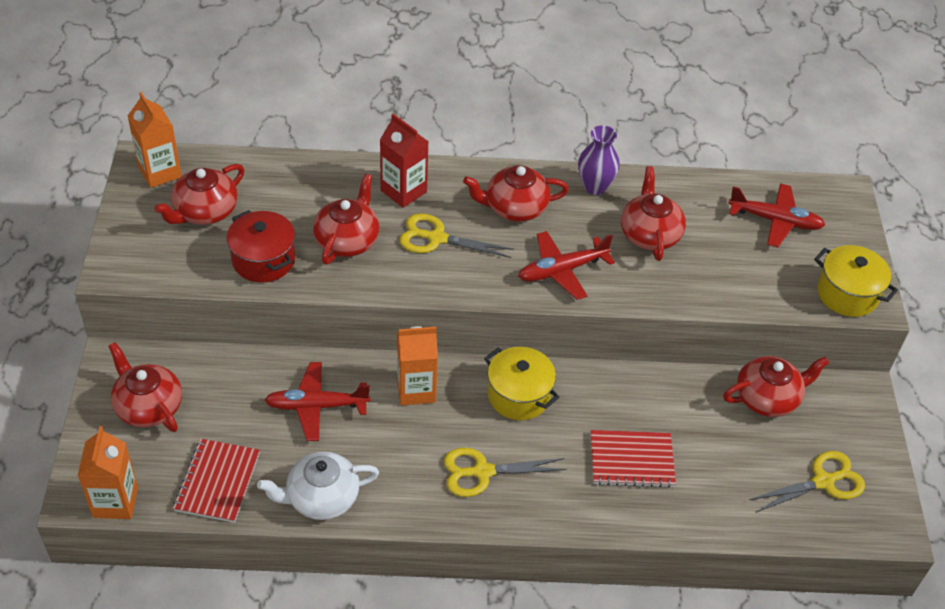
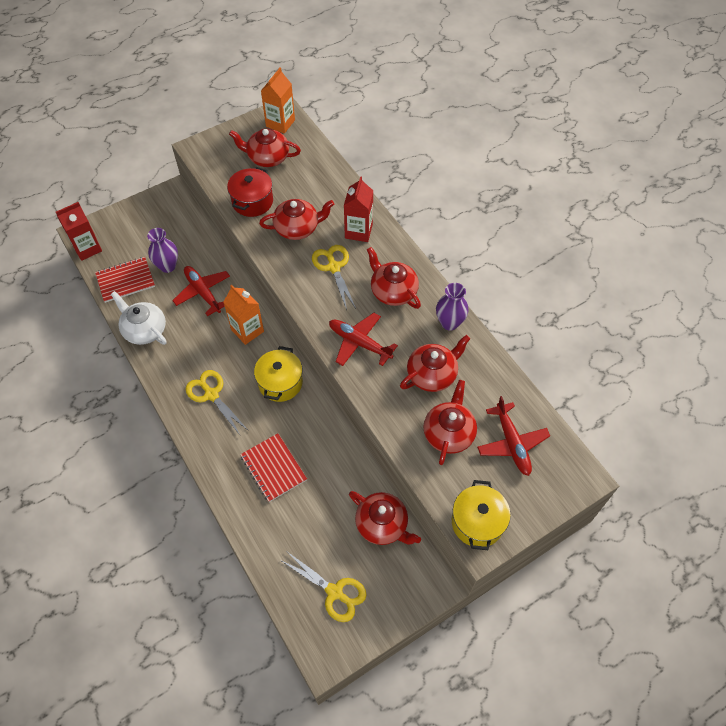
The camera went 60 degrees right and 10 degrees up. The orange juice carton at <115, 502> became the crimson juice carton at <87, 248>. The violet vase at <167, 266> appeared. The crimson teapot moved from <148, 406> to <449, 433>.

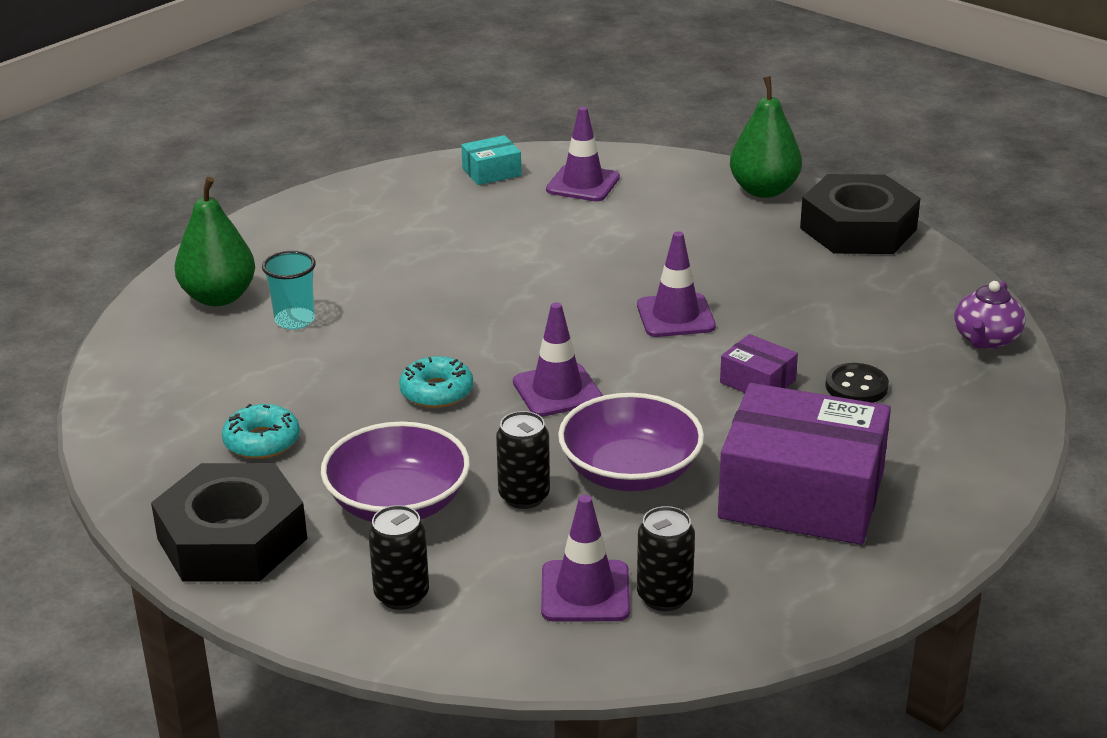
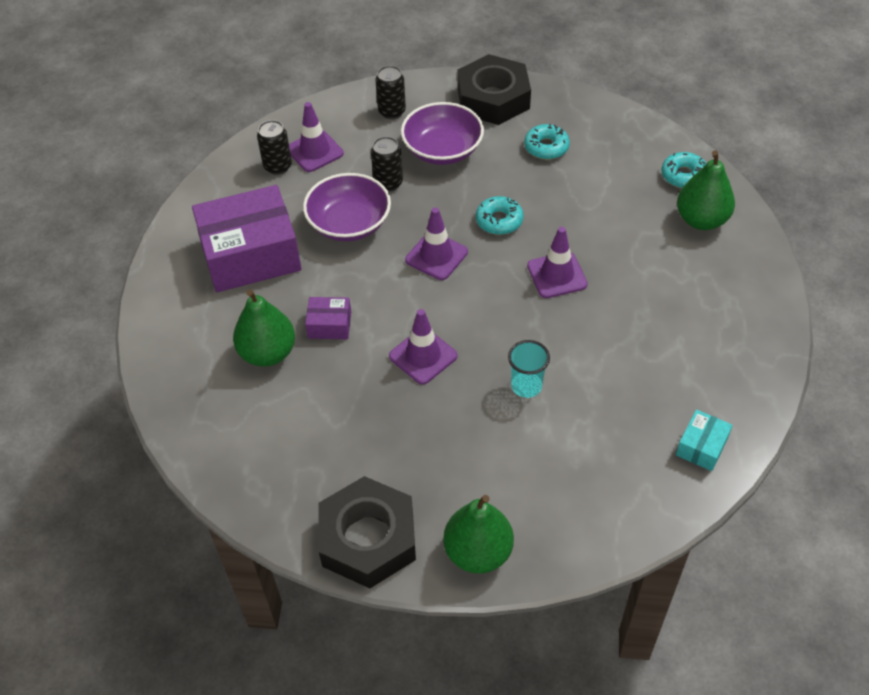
The camera went 145 degrees right and 20 degrees up. The black shirt button at <856, 386> was replaced by the emerald toy pear at <268, 353>. The teal beaker moved from <294, 320> to <526, 386>. The violet road cone moved from <583, 184> to <557, 275>. The teal doughnut at <683, 176> appeared. The violet teapot at <986, 339> disappeared.

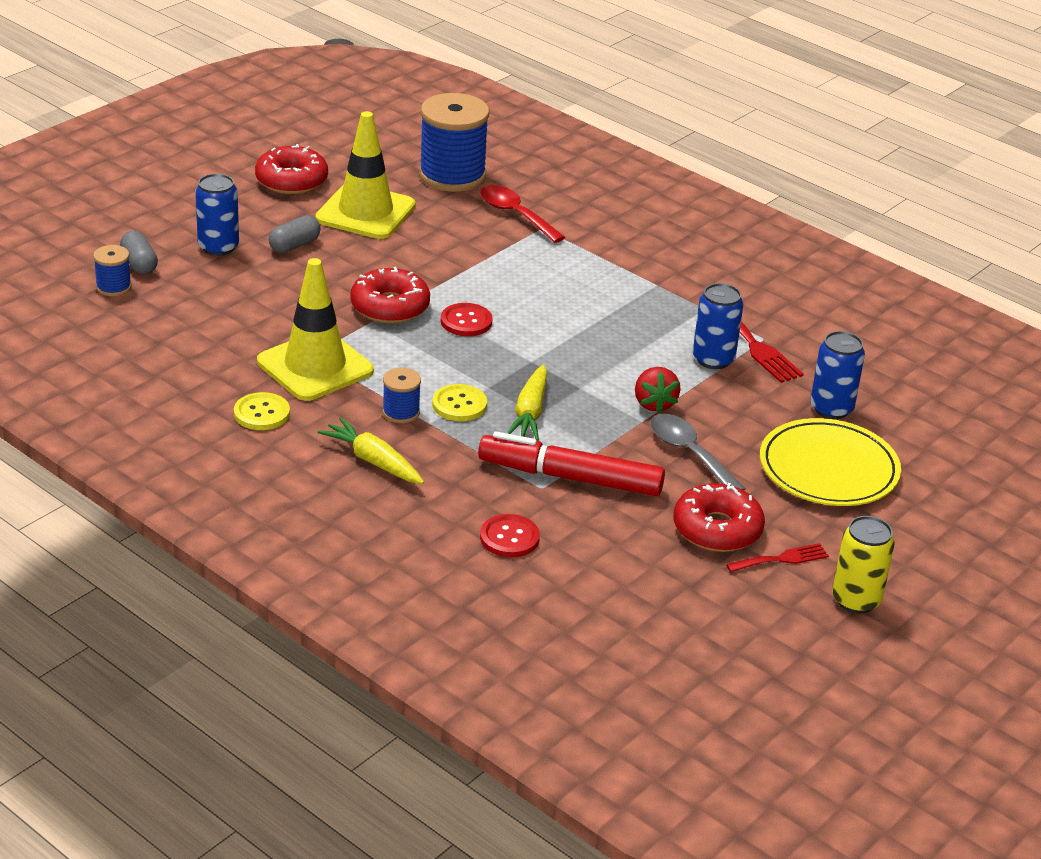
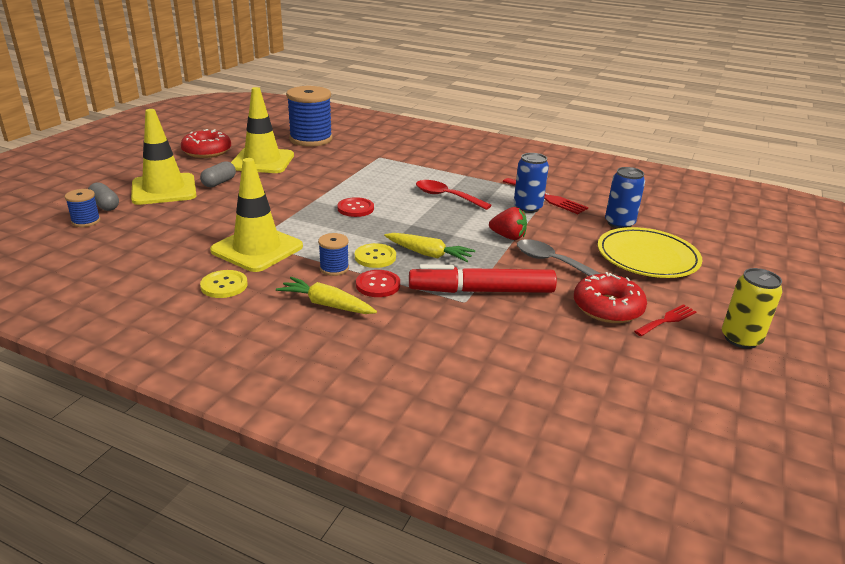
The camera went 15 degrees left and 5 degrees down. The cobalt tin at <218, 247> was replaced by the bright yellow road cone at <164, 189>. The crimson shirt button moved from <509, 538> to <378, 285>. The bright yellow carrot at <530, 412> turned 60 degrees counterclockwise. The crimson tablespoon moved from <515, 215> to <446, 197>. The crimson toy strawberry at <654, 403> turned 45 degrees counterclockwise. The crimson doughnut at <390, 307> disappeared.

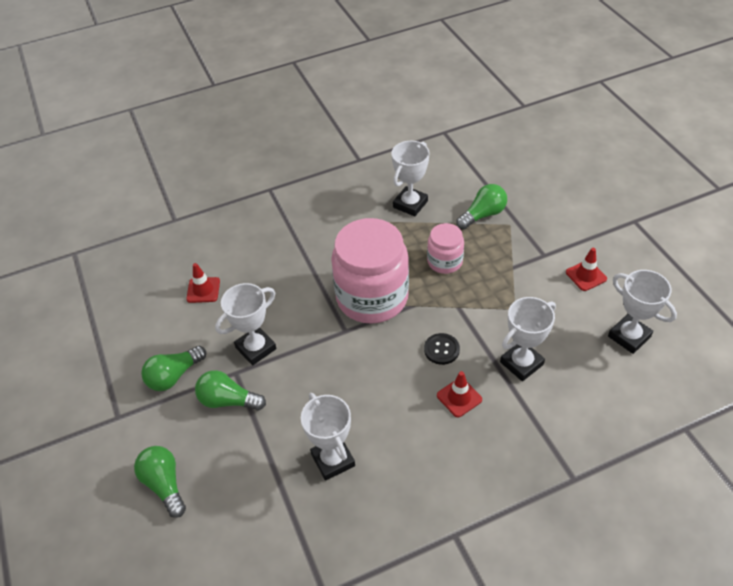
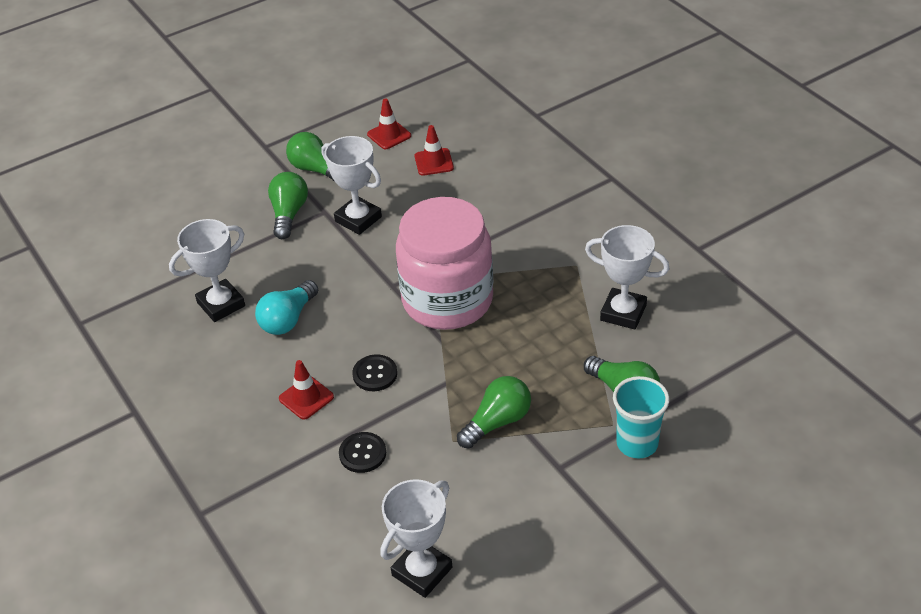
The camera went 80 degrees right and 5 degrees down. The teal light bulb at <288, 319> appeared. The pure white prize cup at <521, 363> was replaced by the black shirt button at <362, 453>. The crimson road cone moved from <586, 275> to <389, 135>. The emerald light bulb moved from <164, 484> to <497, 422>. The teal beaker at <637, 443> appeared. The rose-pink preserve jar at <445, 261> disappeared.

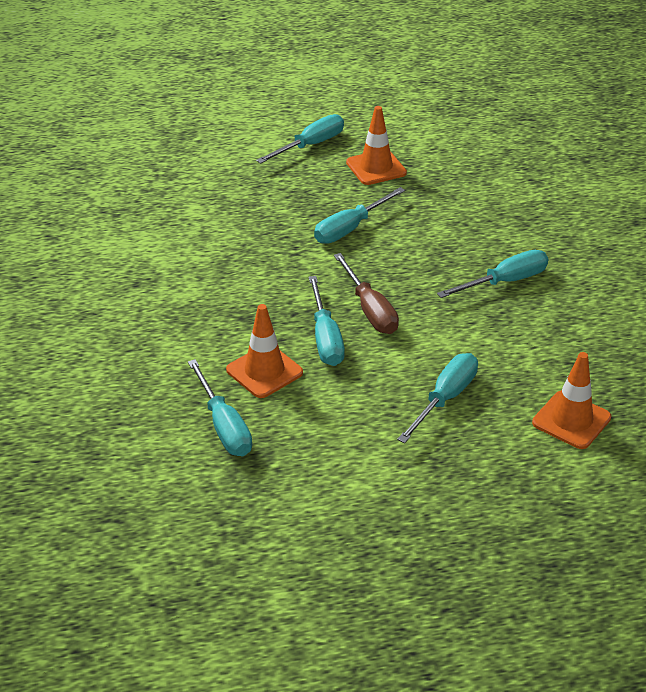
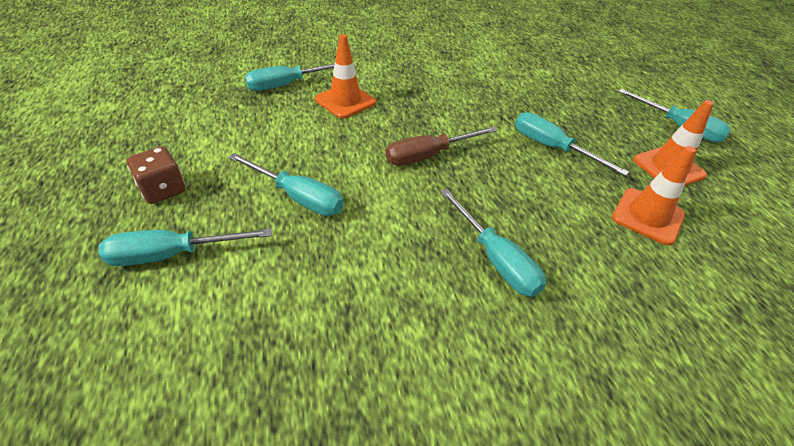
The camera went 85 degrees right and 5 degrees up. The teal flat screwdriver moved from <325, 338> to <172, 255>. The brown game die at <163, 190> appeared. The orange road cone moved from <571, 420> to <647, 216>.

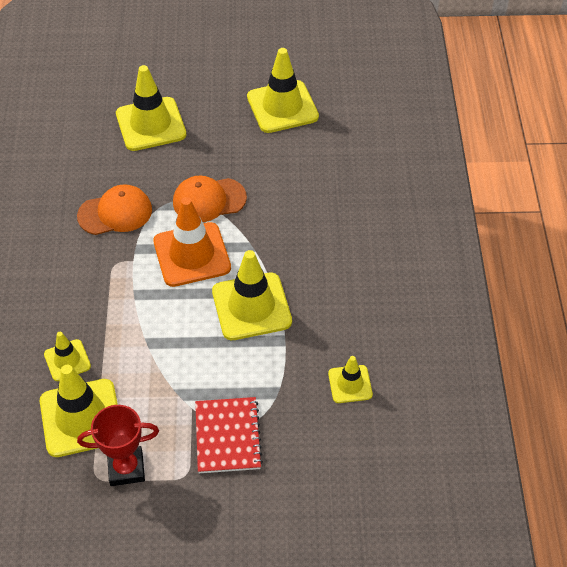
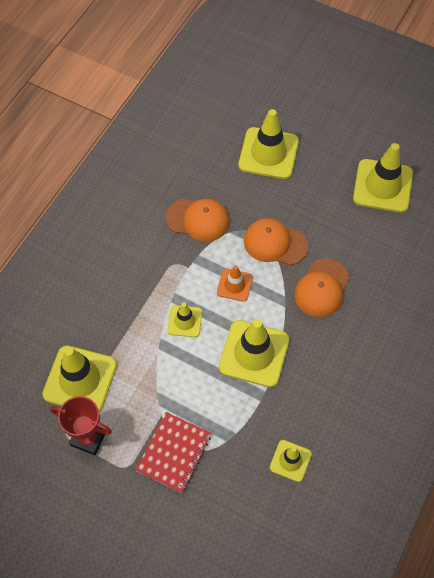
The camera went 30 degrees right and 10 degrees up. The bright yellow road cone moved from <67, 360> to <185, 321>. The orange road cone at <192, 255> changed to 0.54 times the size. The orange peaked cap at <321, 288> appeared.

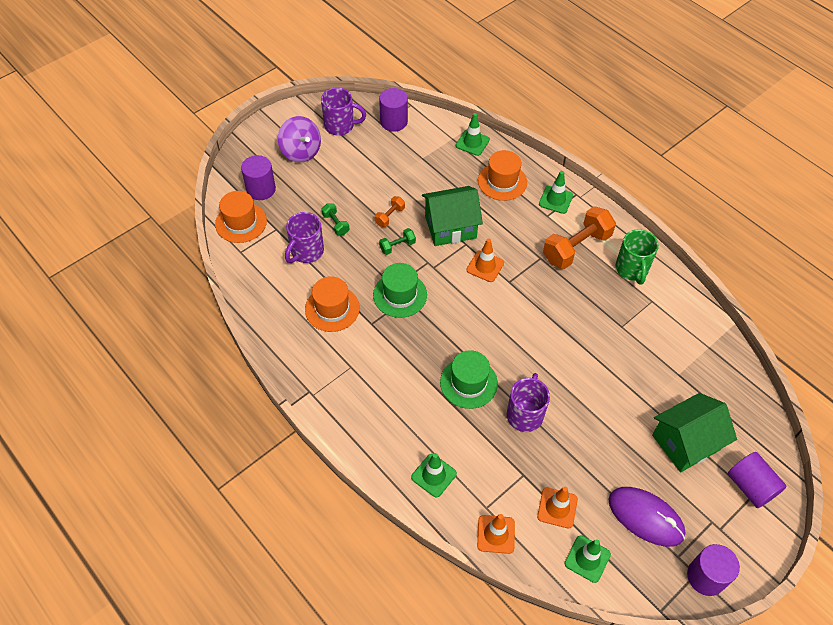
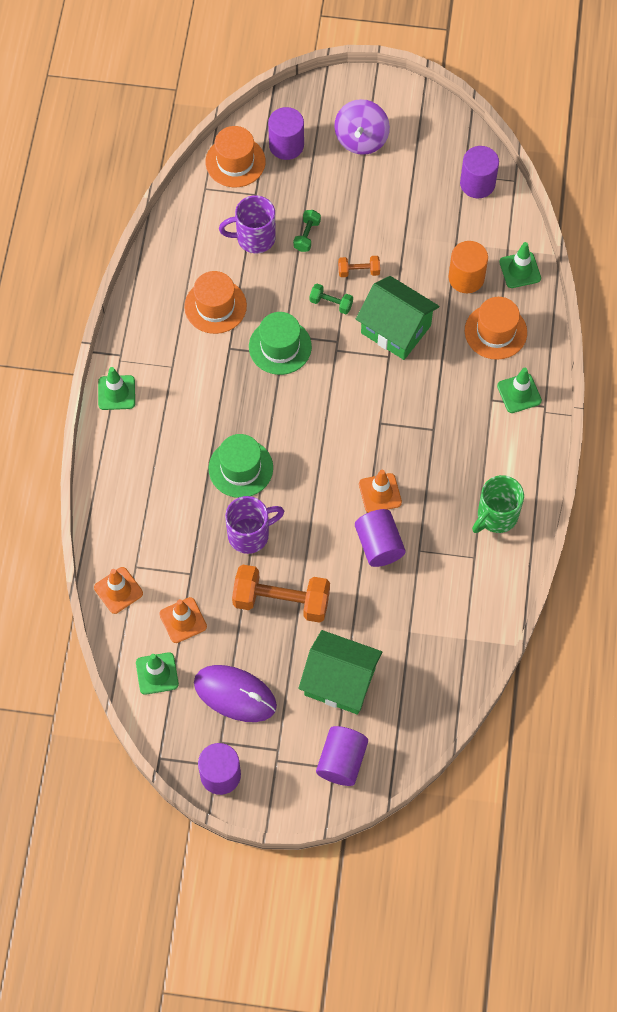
The camera went 50 degrees right and 10 degrees up. The emerald road cone moved from <433, 475> to <116, 393>. The violet computer mouse at <645, 517> turned 60 degrees counterclockwise. The orange dumbbell moved from <576, 248> to <281, 601>. The violet cylinder shape at <379, 545> appeared. The orange road cone moved from <485, 266> to <380, 493>. The orange cylinder shape at <466, 278> appeared. The violet tea mug at <340, 126> disappeared.

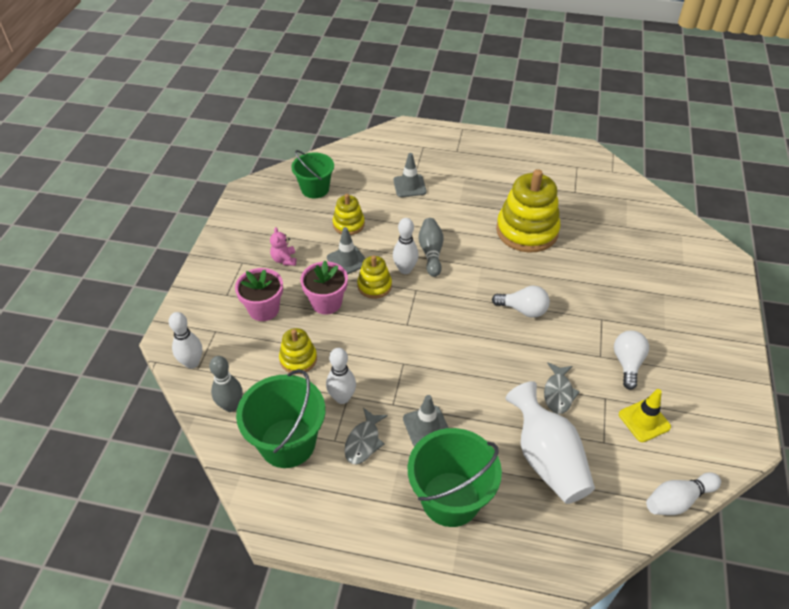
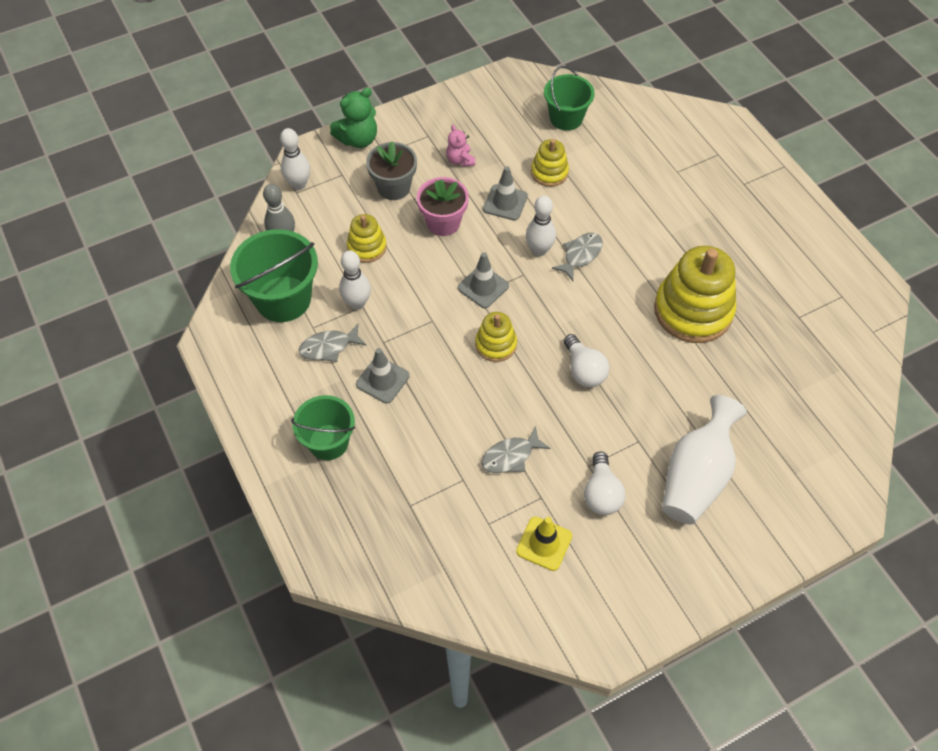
The camera went 50 degrees right and 10 degrees up. The emerald sand bucket at <450, 499> changed to 0.67 times the size. The emerald teddy at <358, 139> appeared. The rose-pink potted plant at <264, 309> became the ash-grey potted plant at <394, 187>. The rose-pink teddy at <284, 259> turned 60 degrees counterclockwise. The ash-grey road cone moved from <409, 186> to <483, 287>. The bright yellow ring stacker moved from <374, 286> to <496, 344>. The ash-grey bowling pin at <431, 252> was replaced by the ash-grey fish figure at <580, 255>. The pure white light bulb at <627, 363> turned 120 degrees clockwise. The pure white vase moved from <547, 459> to <696, 476>. The pure white bowling pin at <678, 500> disappeared.

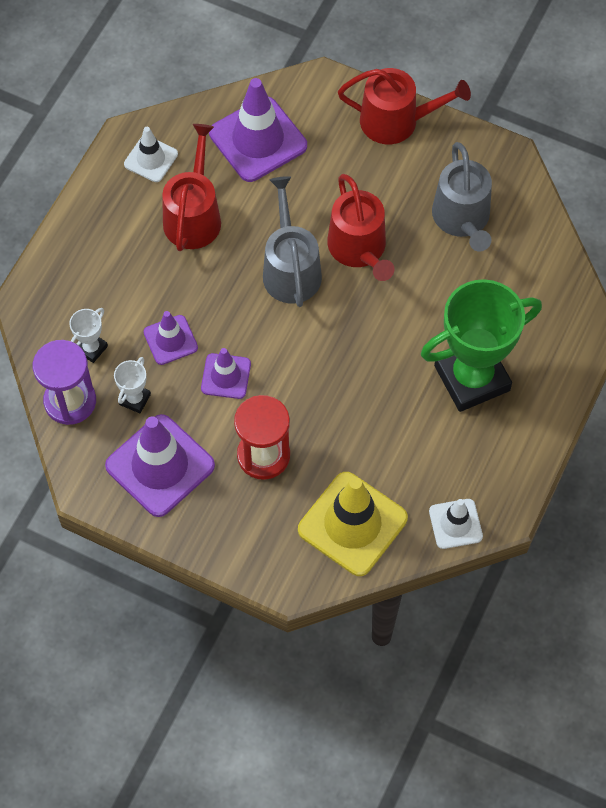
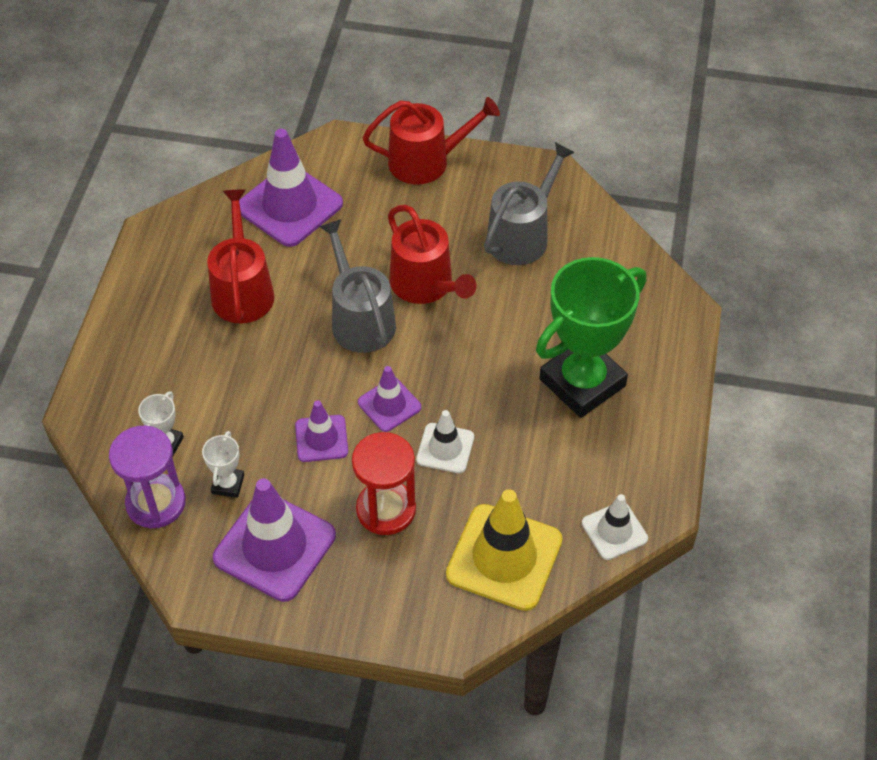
The camera went 15 degrees left and 10 degrees down. The violet road cone moved from <170, 340> to <389, 405>. The pure white road cone moved from <151, 159> to <445, 448>. The ash-grey sprinkling can at <462, 219> turned 120 degrees counterclockwise.

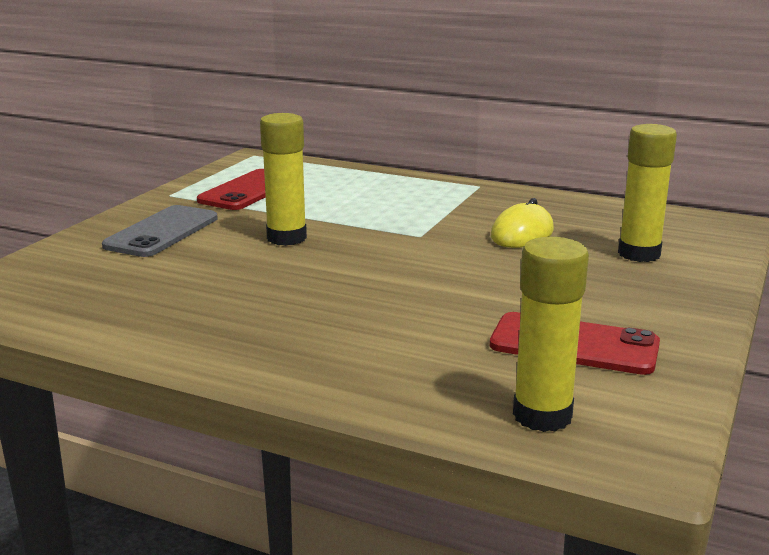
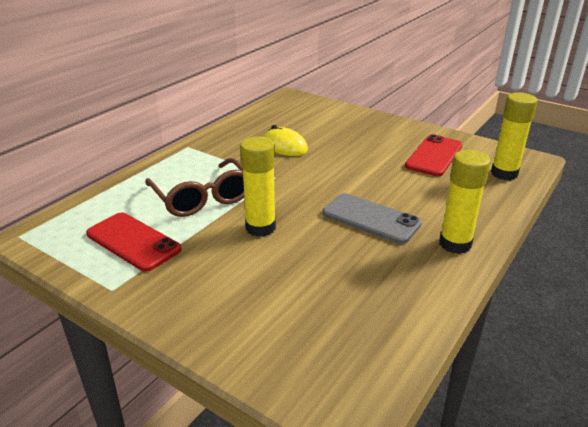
The camera went 80 degrees left and 10 degrees up. The brown eyeglasses at <202, 198> appeared. The ash-grey mobile phone moved from <162, 232> to <371, 218>. The bright yellow glue moved from <639, 254> to <455, 244>.

